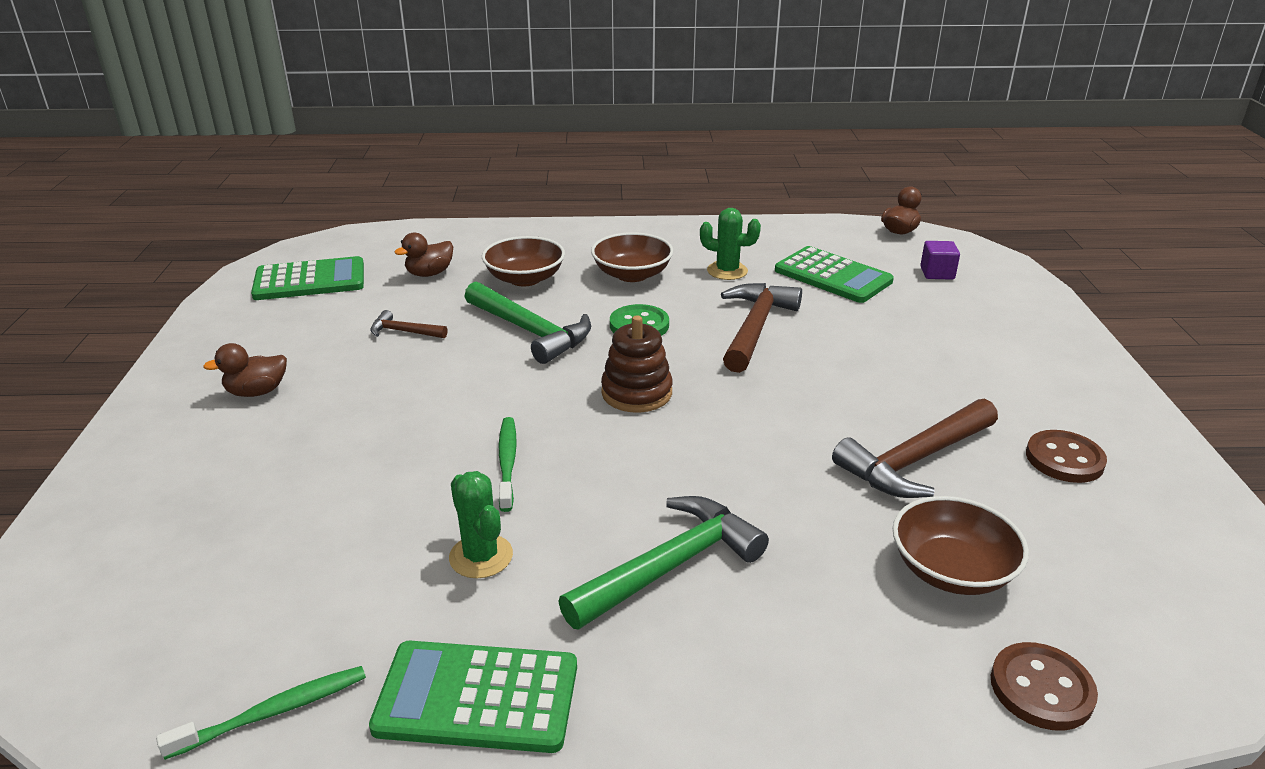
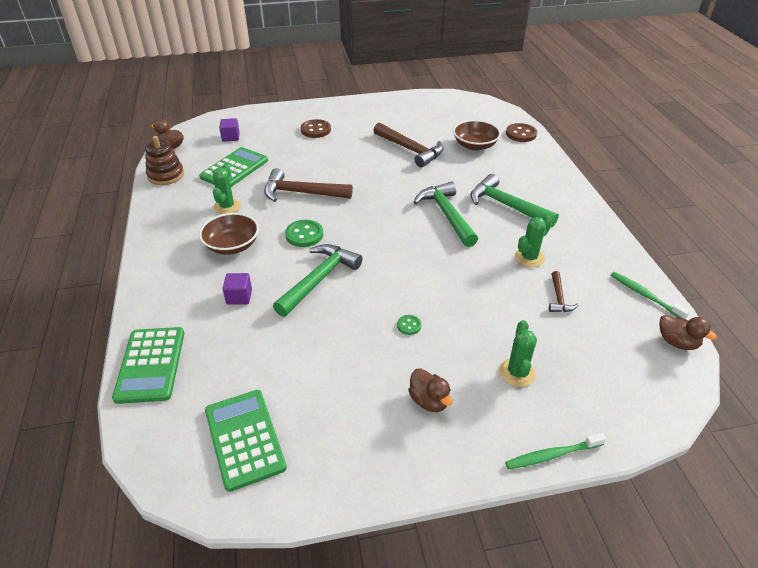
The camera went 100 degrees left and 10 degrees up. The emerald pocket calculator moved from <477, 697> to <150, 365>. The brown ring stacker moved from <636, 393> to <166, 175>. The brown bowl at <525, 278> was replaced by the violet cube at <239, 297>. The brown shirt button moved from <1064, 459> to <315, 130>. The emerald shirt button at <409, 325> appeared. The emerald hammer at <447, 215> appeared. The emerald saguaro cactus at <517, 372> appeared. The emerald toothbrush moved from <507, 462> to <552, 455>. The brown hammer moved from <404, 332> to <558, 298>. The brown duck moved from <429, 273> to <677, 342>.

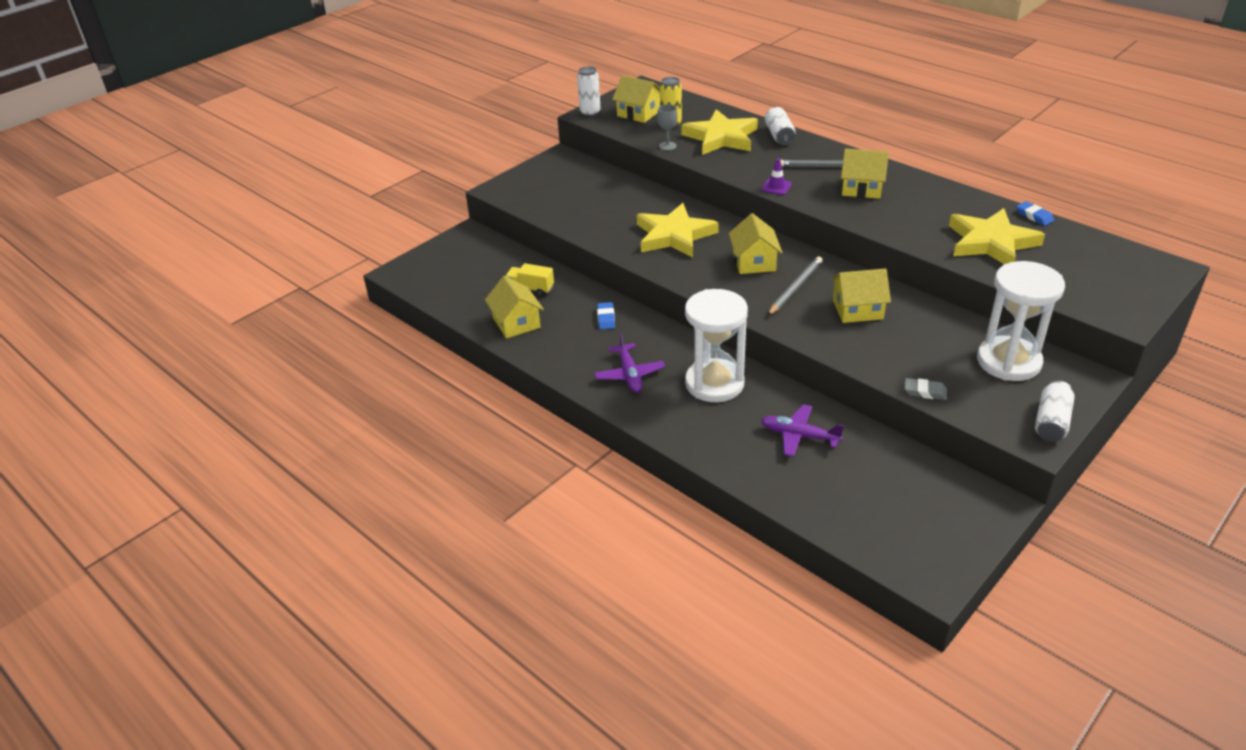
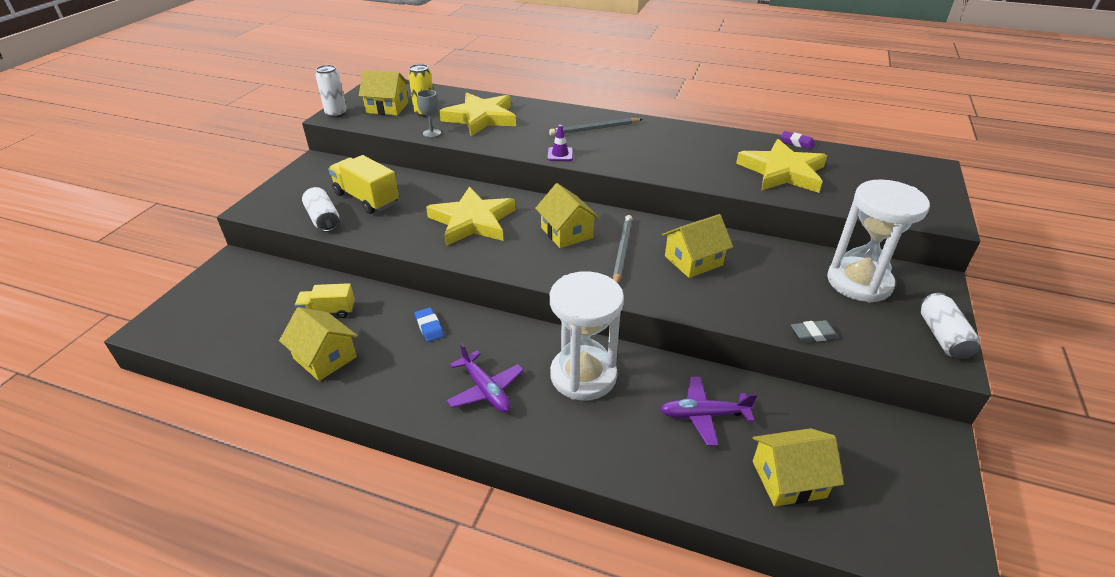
The camera went 25 degrees left and 0 degrees up. The pure white tin moved from <779, 135> to <323, 219>. The bright yellow truck at <366, 199> appeared. The bright yellow cottage moved from <861, 188> to <788, 479>. The cobalt pencil eraser at <1034, 216> became the violet pencil eraser at <797, 143>.

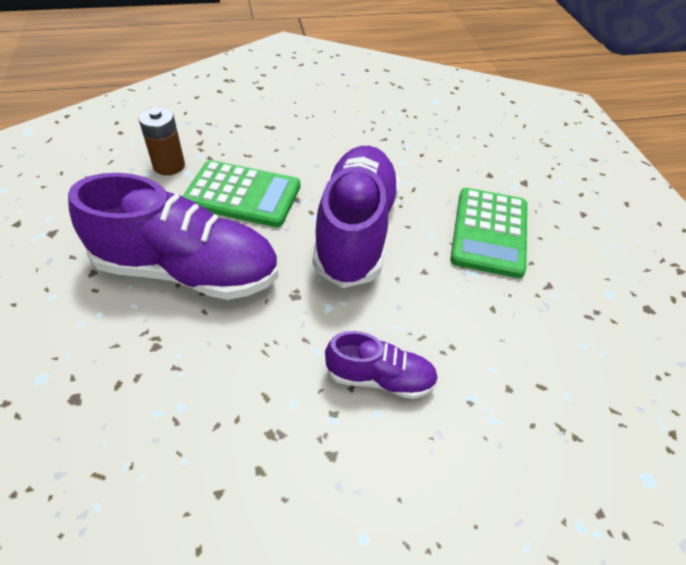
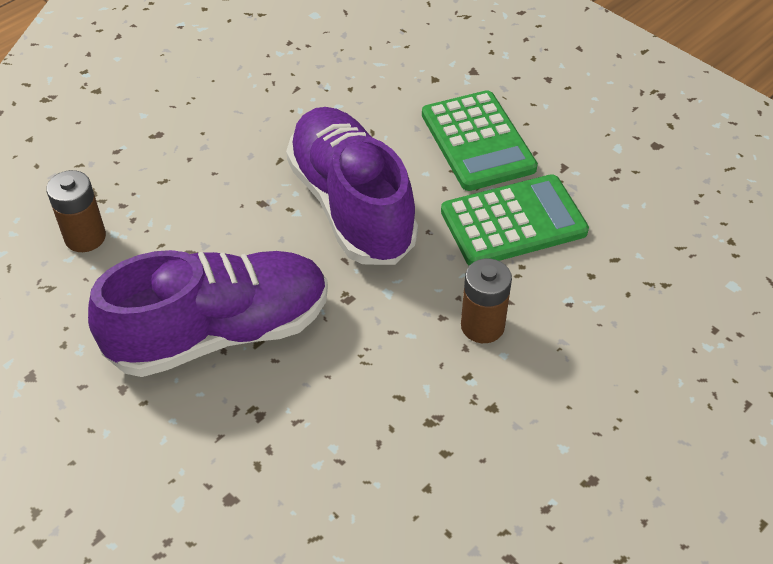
The camera went 30 degrees left and 0 degrees up. The emerald pocket calculator moved from <242, 195> to <513, 222>. The violet lace-up shoe at <380, 378> was replaced by the brown battery at <482, 326>.

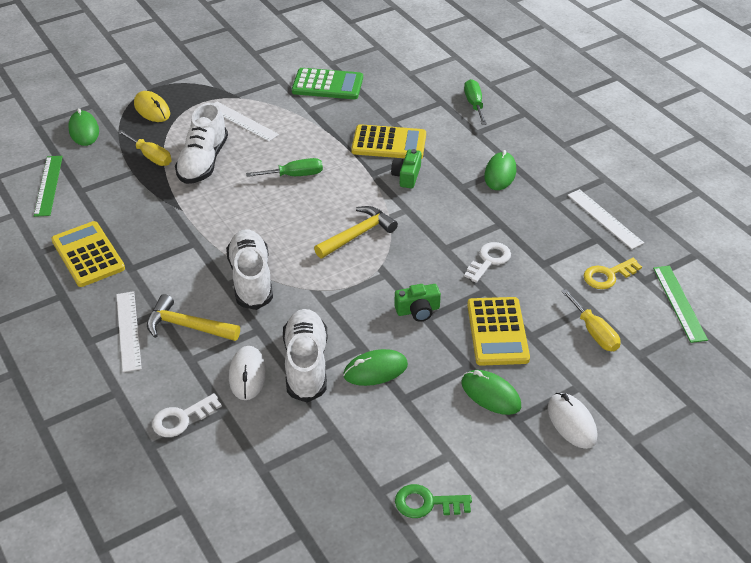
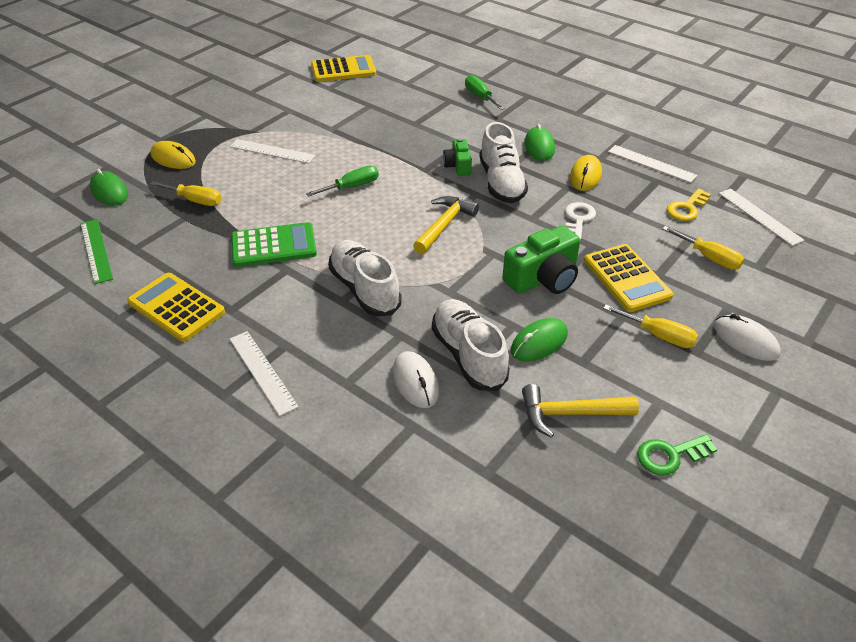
The camera went 20 degrees left and 0 degrees up. The emerald pocket calculator moved from <327, 85> to <273, 246>. The bright yellow pocket calculator moved from <389, 143> to <343, 70>. The pure white lace-up shoe moved from <203, 162> to <501, 183>. The emerald photo camera at <418, 310> changed to 1.71 times the size. The bright yellow hammer moved from <187, 326> to <570, 413>. The bright yellow computer mouse at <585, 176> appeared. The emerald computer mouse at <490, 394> was replaced by the bright yellow flat screwdriver at <659, 335>. The emerald measuring stick at <679, 303> became the pure white measuring stick at <760, 216>. The pure white key at <181, 418> disappeared.

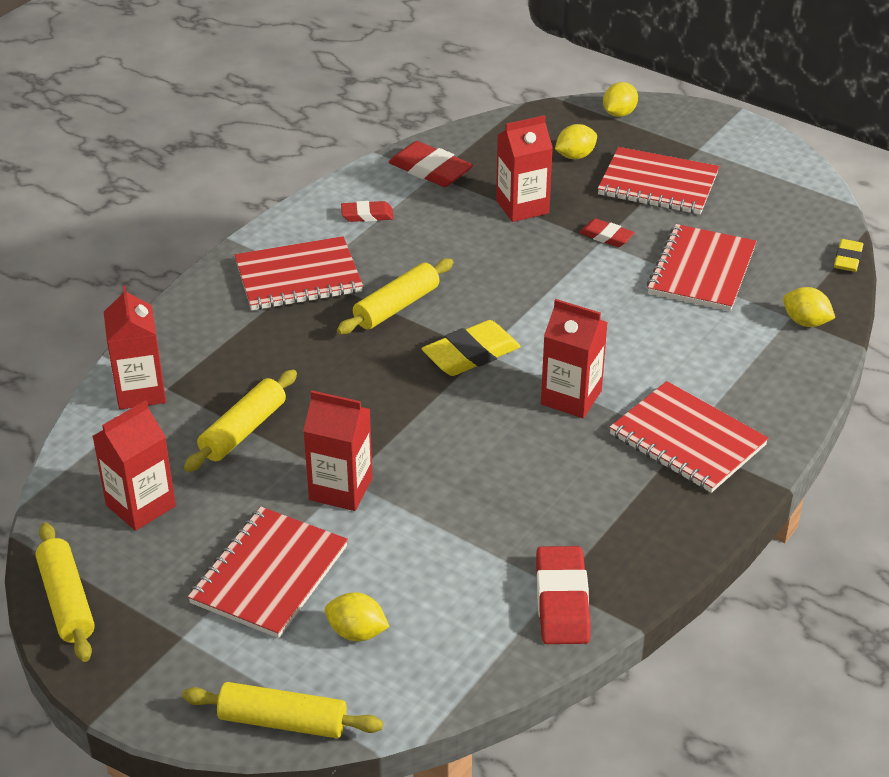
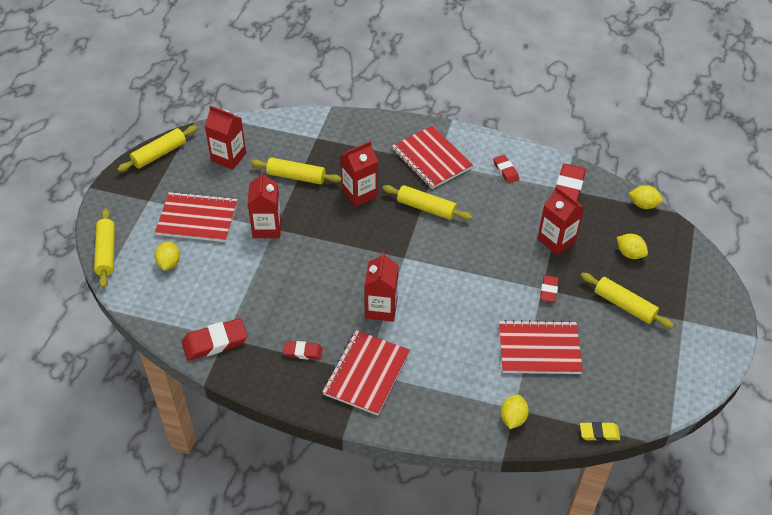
The camera went 70 degrees right and 10 degrees up. The crimson pencil eraser at <303, 352> appeared. The crimson juice carton moved from <140, 391> to <359, 193>. The crimson notepad at <658, 184> was replaced by the bright yellow rolling pin at <624, 305>. The bright yellow lemon moved from <619, 113> to <643, 205>. The bright yellow pencil eraser at <471, 354> disappeared.

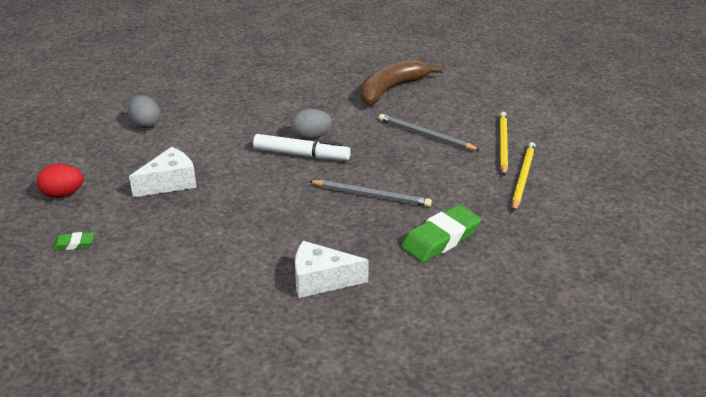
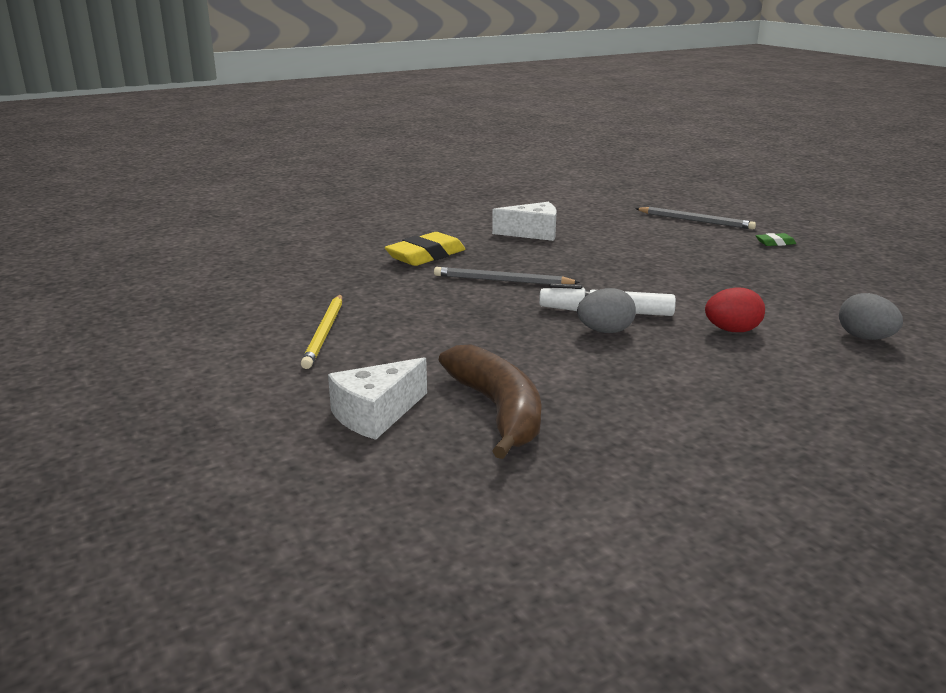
The camera went 175 degrees right and 10 degrees down. The pure white cheese moved from <169, 183> to <376, 414>. The emerald pencil eraser at <441, 239> became the bright yellow pencil eraser at <426, 256>. The brown banana at <392, 89> turned 60 degrees counterclockwise. The ash-grey pencil moved from <425, 135> to <696, 221>. The crimson toy egg moved from <63, 194> to <732, 330>. The bright yellow pencil at <523, 177> disappeared.

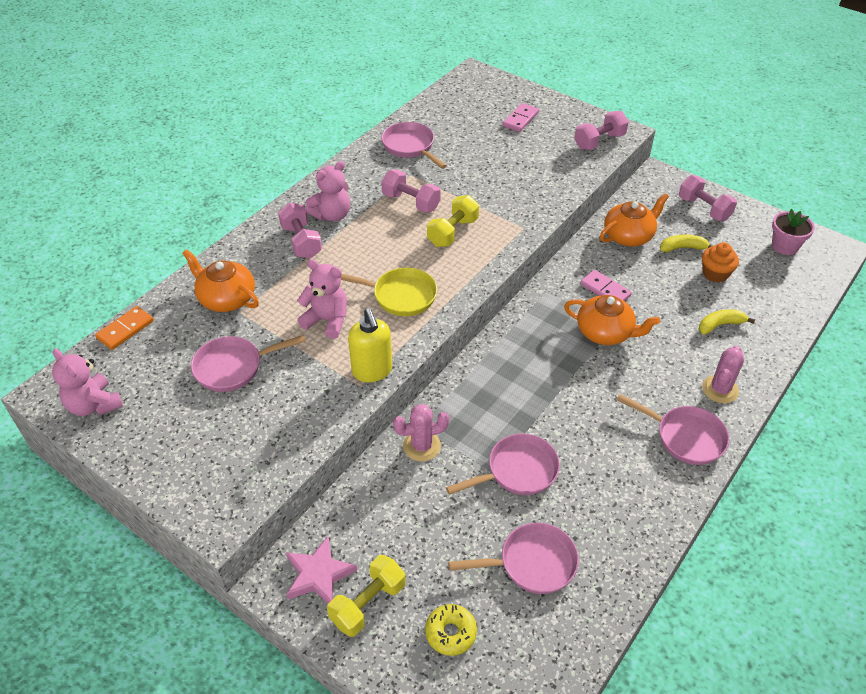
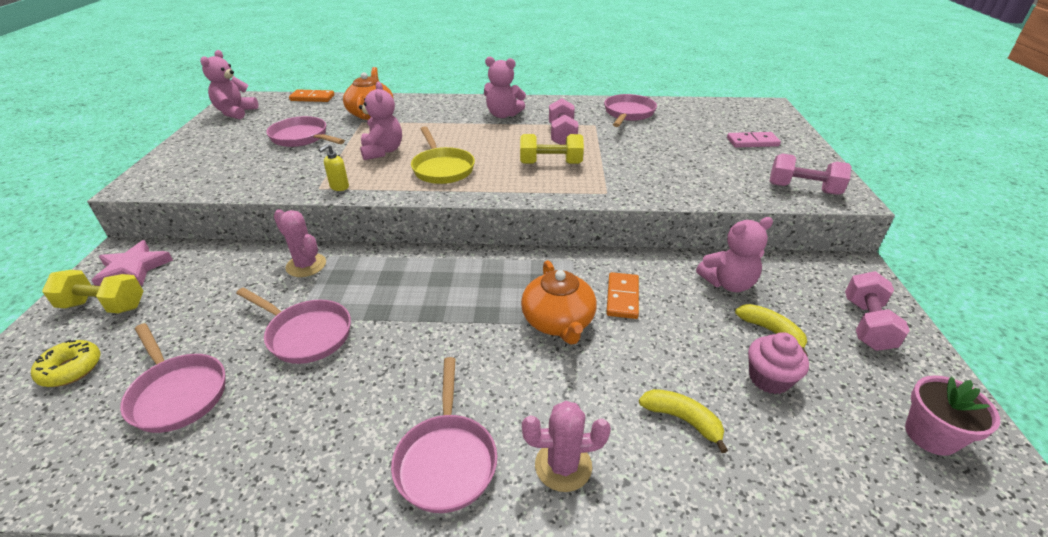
The camera went 55 degrees right and 10 degrees down. The bright yellow soap dispenser at <372, 371> changed to 0.53 times the size. The rose-pink domino at <605, 290> became the orange domino at <622, 297>. The orange teapot at <629, 236> was replaced by the rose-pink teddy at <728, 283>. The orange muffin at <715, 273> became the rose-pink muffin at <769, 379>. The rose-pink dumbbell at <301, 241> disappeared.

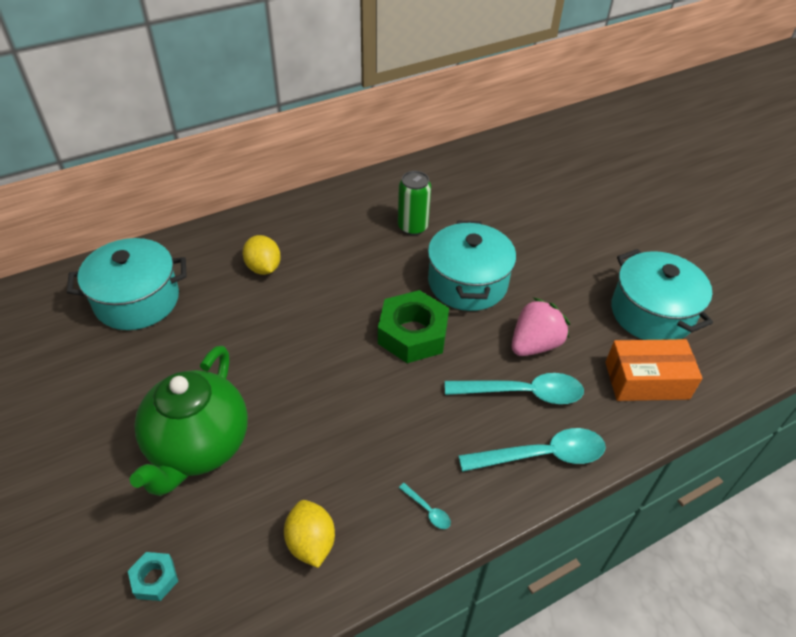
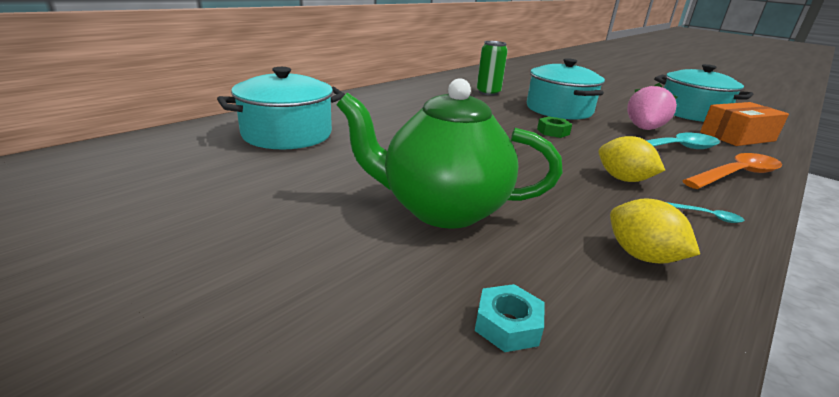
The camera went 20 degrees left and 20 degrees down. The emerald teapot at <198, 446> turned 105 degrees clockwise. The emerald hexagon nut at <413, 334> changed to 0.48 times the size. The bright yellow lemon moved from <263, 268> to <623, 179>. The teal tablespoon at <542, 455> became the orange tablespoon at <736, 175>.

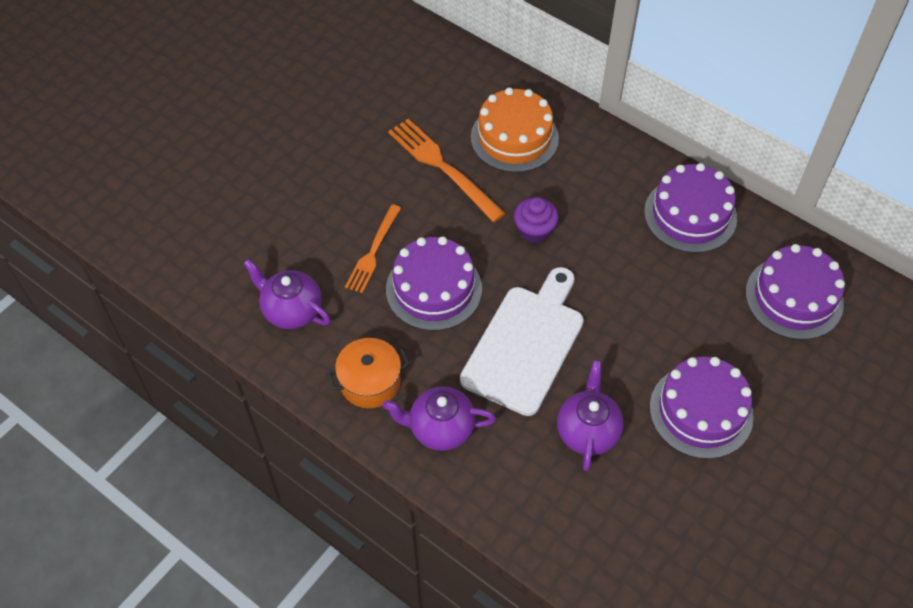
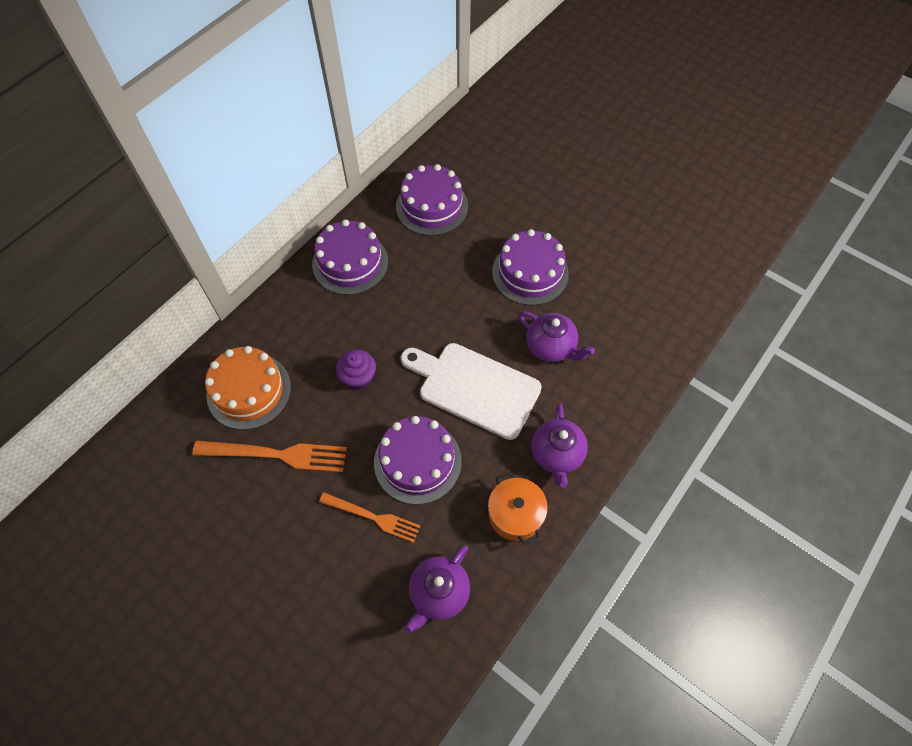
The camera went 90 degrees left and 5 degrees up. The orange fork at <442, 167> turned 135 degrees counterclockwise. The violet teapot at <587, 431> turned 150 degrees counterclockwise.

